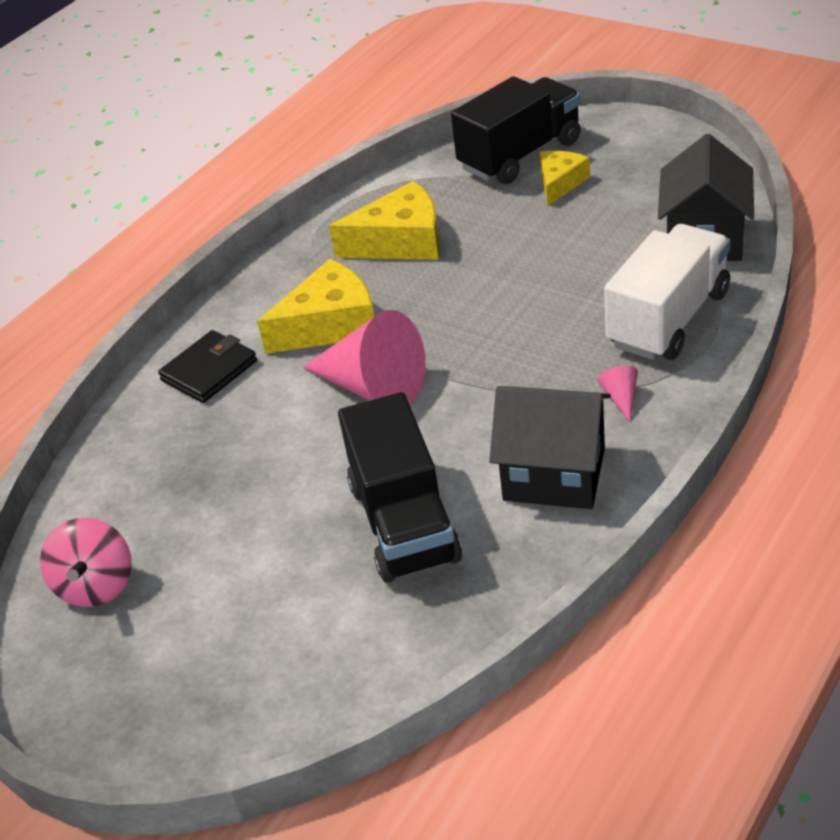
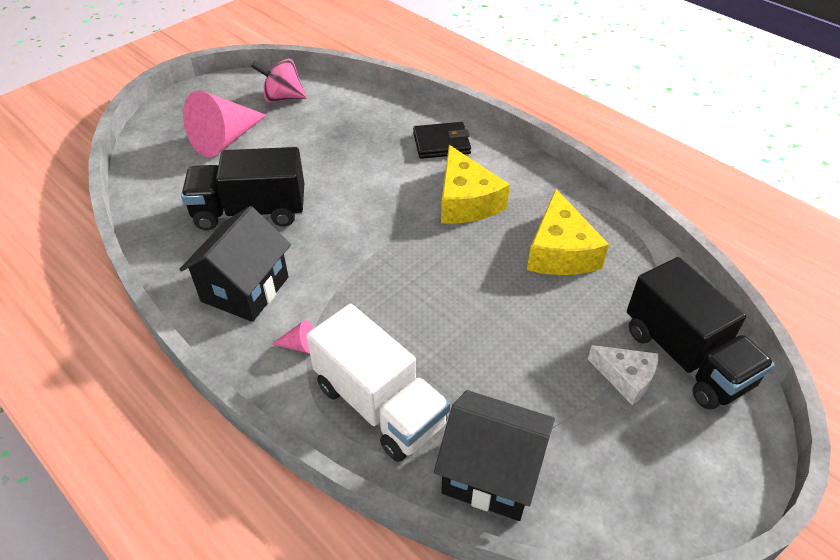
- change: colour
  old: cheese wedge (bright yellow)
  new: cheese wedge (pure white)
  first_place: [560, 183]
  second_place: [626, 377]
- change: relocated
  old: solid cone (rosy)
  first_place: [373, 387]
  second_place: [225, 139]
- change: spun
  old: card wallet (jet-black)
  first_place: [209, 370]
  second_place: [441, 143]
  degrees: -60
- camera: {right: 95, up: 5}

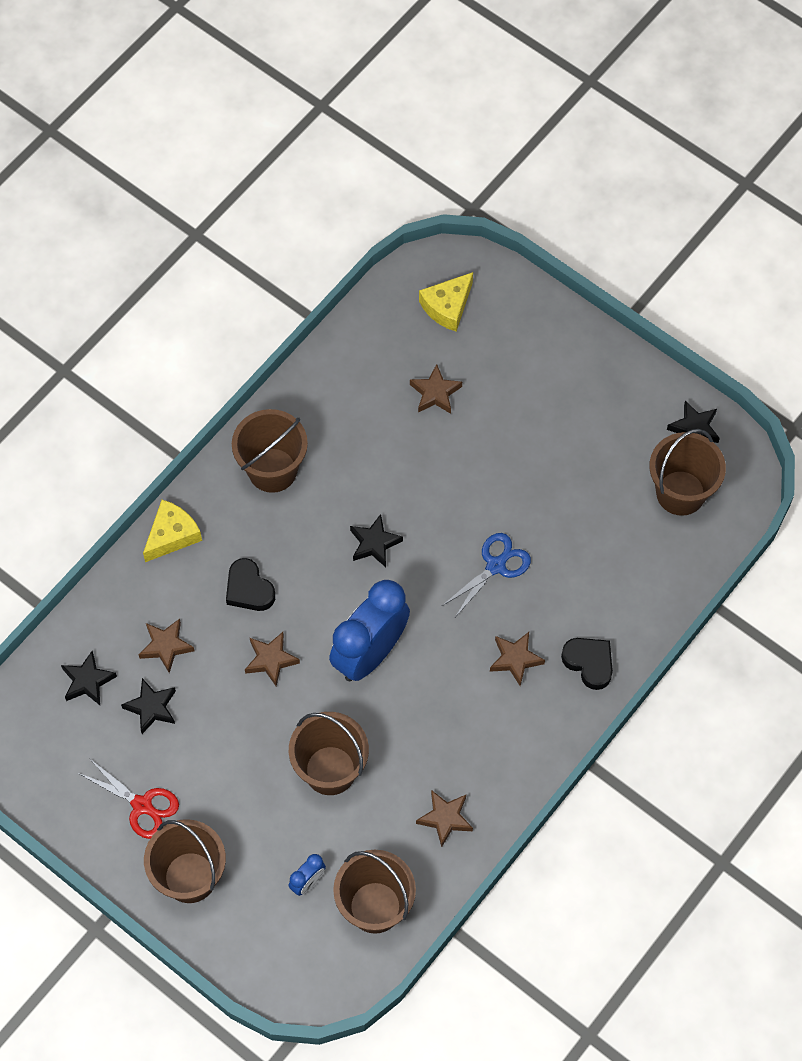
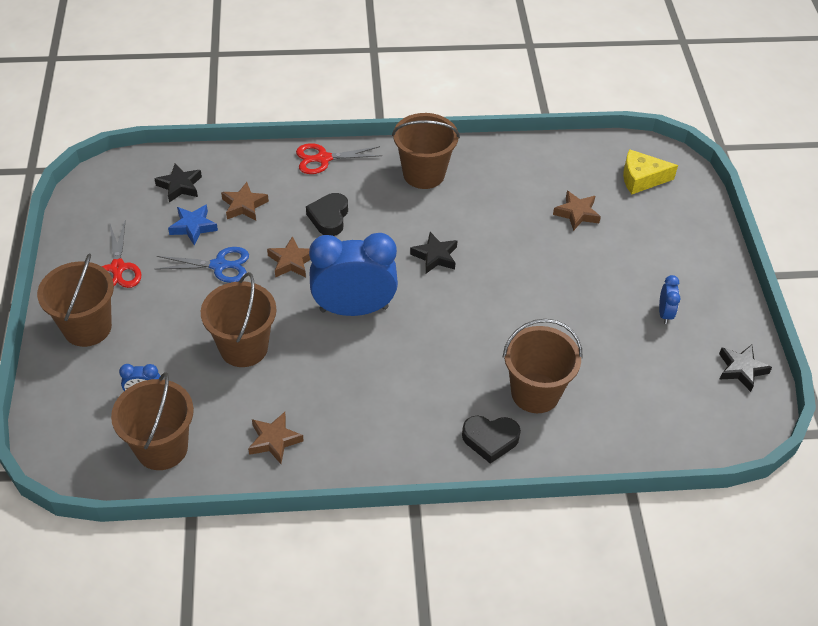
- change: relocated
  old: pail (dark brown)
  first_place: [680, 493]
  second_place: [535, 393]
- change: exchanged
  old: cheese wedge (bright yellow)
  new: scissors (crimson)
  first_place: [172, 535]
  second_place: [323, 159]
- change: relocated
  old: scissors (royal blue)
  first_place: [496, 566]
  second_place: [219, 265]
- change: missing
  old: five-pointed star (dark brown)
  first_place: [515, 659]
- change: spun
  old: heart (jet-black)
  first_place: [589, 663]
  second_place: [490, 440]
  degrees: 90
- change: colour
  old: five-pointed star (jet-black)
  new: five-pointed star (royal blue)
  first_place: [151, 707]
  second_place: [193, 227]
- change: appeared
  new: alarm clock (royal blue)
  second_place: [665, 313]
- camera: {right: 45, up: -15}

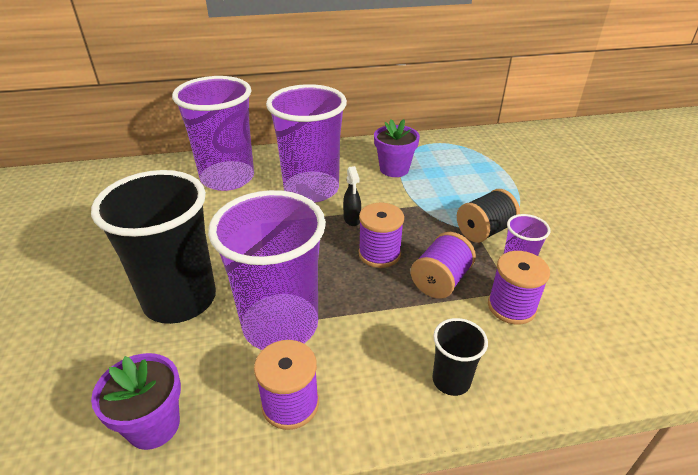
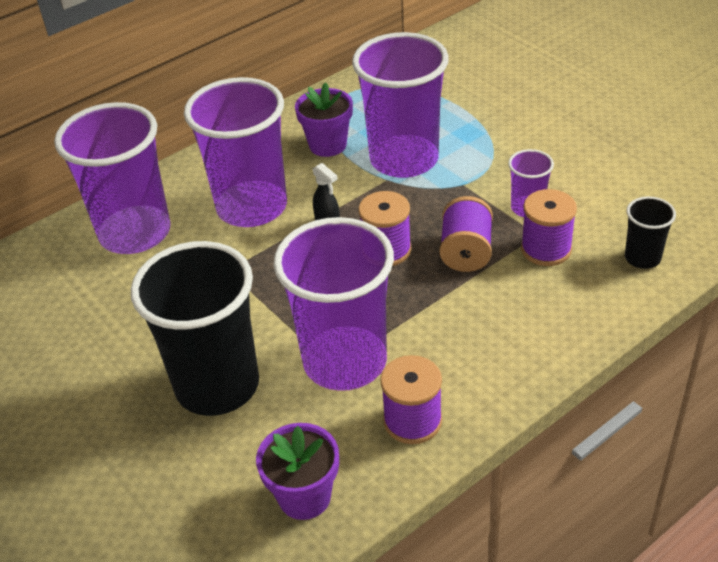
- change: missing
  old: spool (jet-black)
  first_place: [484, 231]
- change: relocated
  old: beaker (jet-black)
  first_place: [451, 380]
  second_place: [642, 258]
- change: appeared
  new: beaker (purple)
  second_place: [404, 159]
- camera: {right: -25, up: 5}

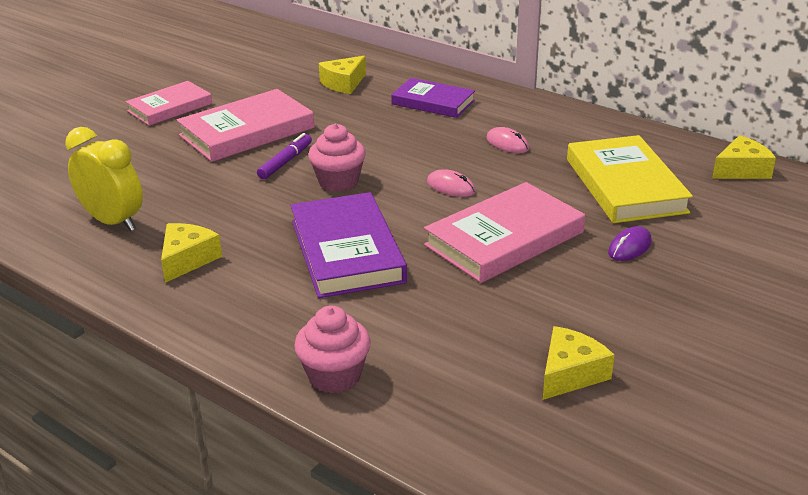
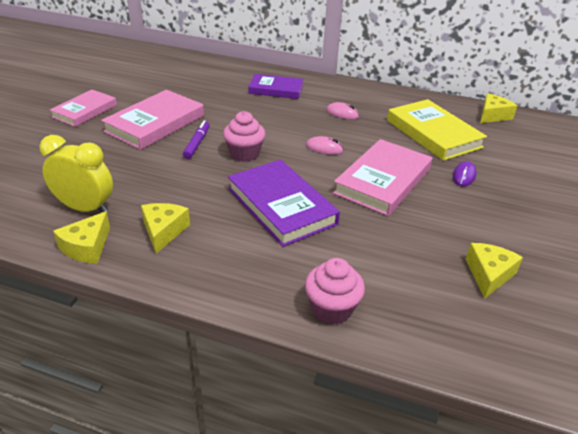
- change: relocated
  old: cheese wedge (bright yellow)
  first_place: [343, 83]
  second_place: [87, 247]
- camera: {right: -20, up: 5}

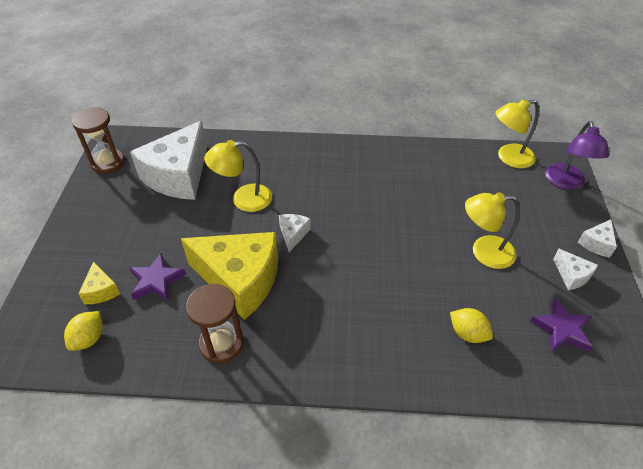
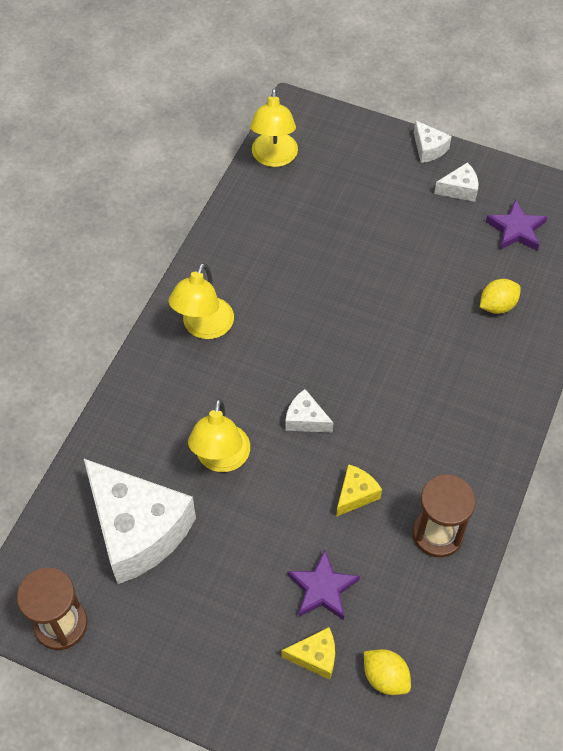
- change: missing
  old: desk lamp (purple)
  first_place: [566, 182]
- change: relocated
  old: desk lamp (bright yellow)
  first_place: [484, 252]
  second_place: [204, 327]
- change: size
  old: cheese wedge (bright yellow)
  first_place: [240, 280]
  second_place: [355, 494]
  factor: 0.43
- camera: {right: -70, up: 10}

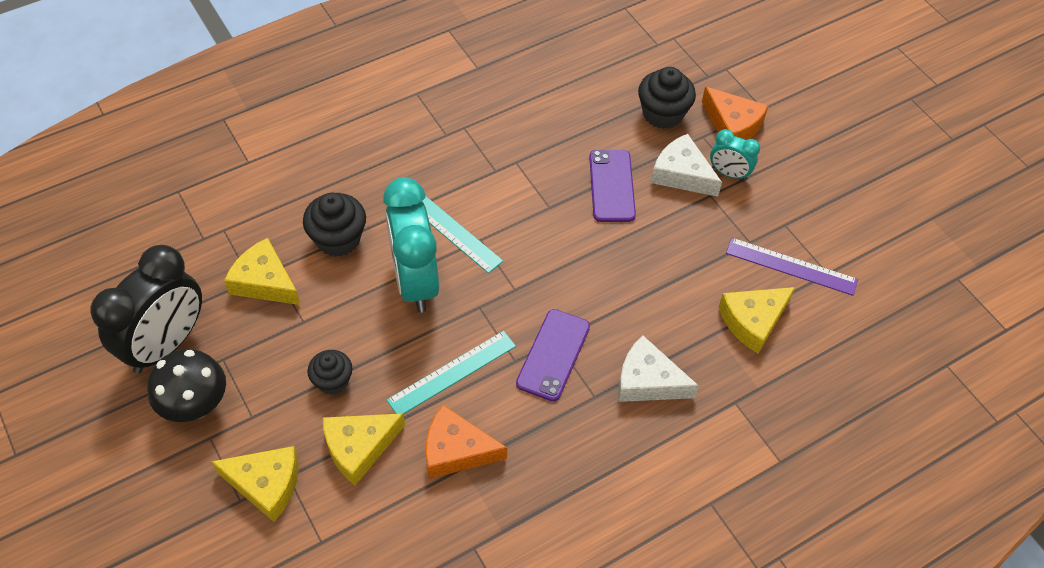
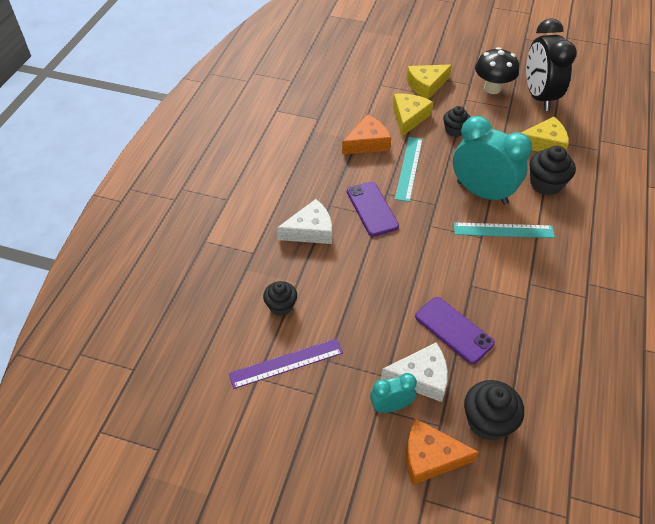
- change: exchanged
  old: cheese wedge (bright yellow)
  new: fairy cake (jet-black)
  first_place: [753, 321]
  second_place: [281, 306]
- camera: {right: 140, up: -5}

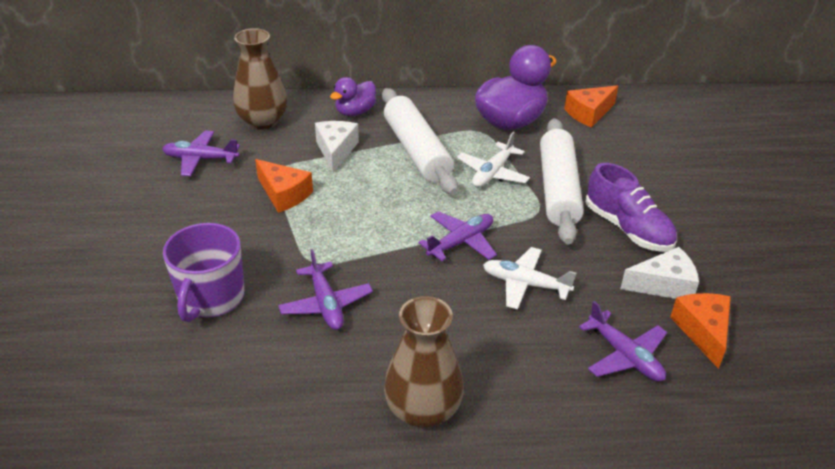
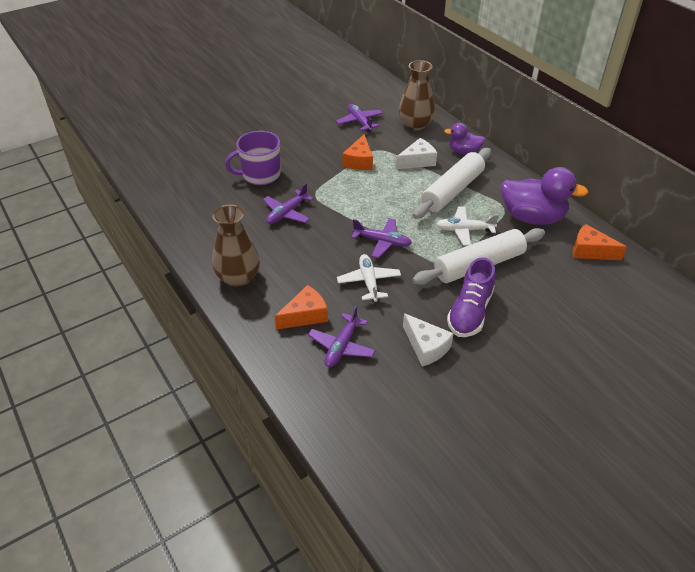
- change: relocated
  old: cheese wedge (bright orange)
  first_place: [703, 331]
  second_place: [305, 315]
- camera: {right: 60, up: 5}

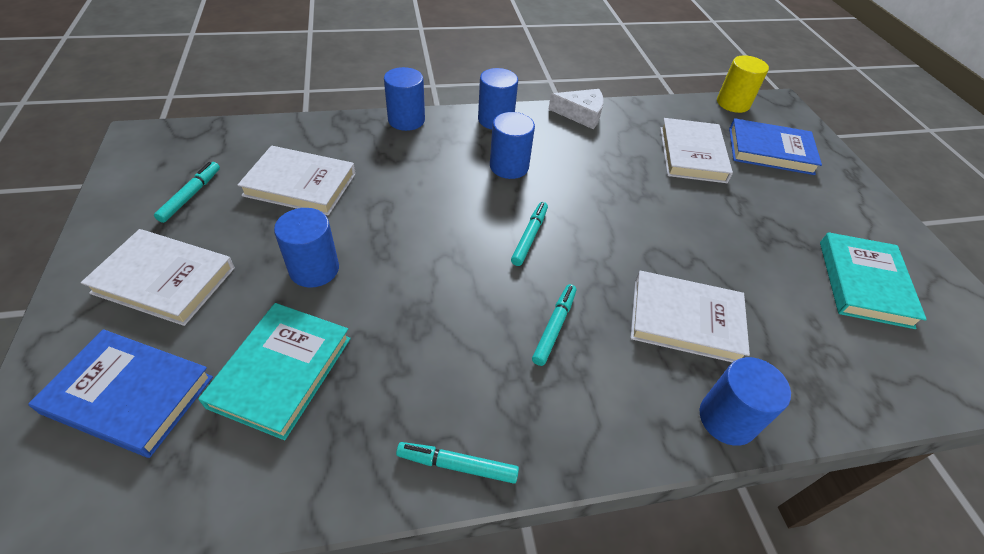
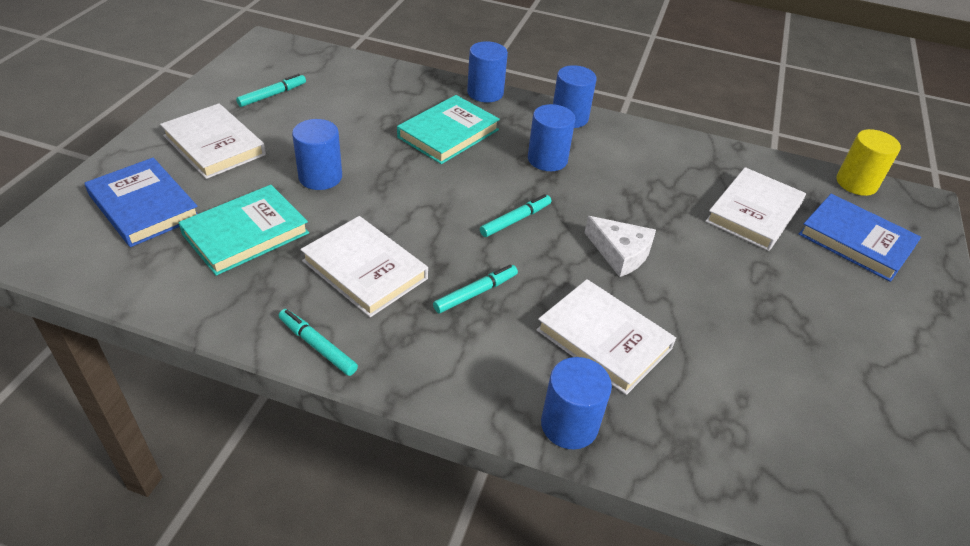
- change: relocated
  old: cheese wedge (pure white)
  first_place: [581, 114]
  second_place: [620, 253]
- change: relocated
  old: book (pure white)
  first_place: [300, 184]
  second_place: [365, 270]
- change: relocated
  old: book (aqua)
  first_place: [864, 283]
  second_place: [448, 133]
- camera: {right: 30, up: -5}

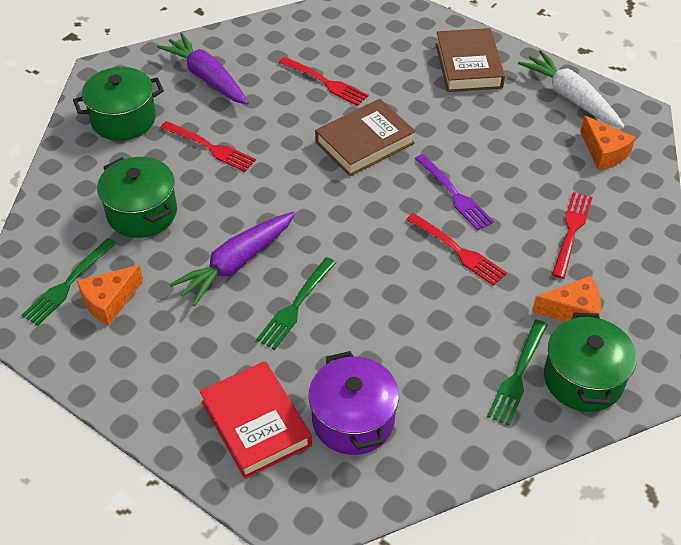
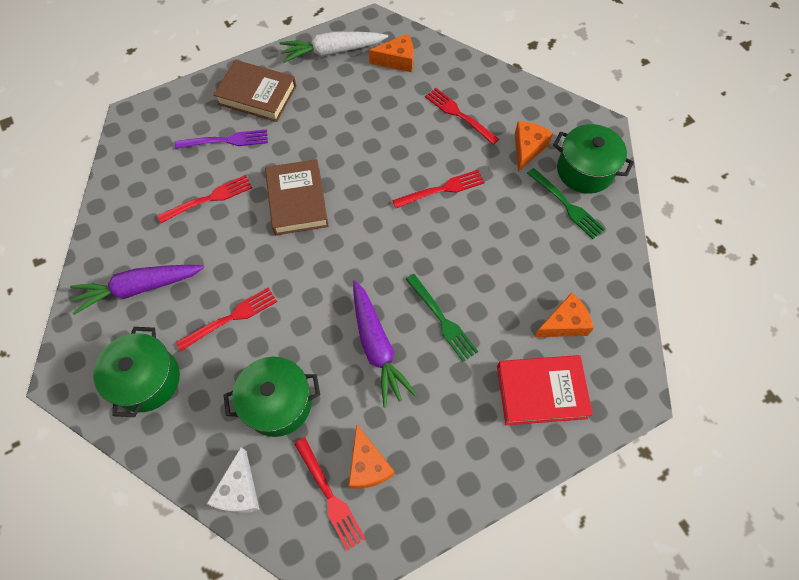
- change: relocated
  old: fork (purple)
  first_place: [454, 194]
  second_place: [226, 140]
- change: colour
  old: fork (green)
  new: fork (crimson)
  first_place: [68, 284]
  second_place: [329, 496]
- change: exchanged
  old: cooking pot (purple)
  new: cheese wedge (bright orange)
  first_place: [353, 420]
  second_place: [564, 323]
- change: appeared
  new: cheese wedge (pure white)
  second_place: [239, 490]
- camera: {right: -65, up: 15}

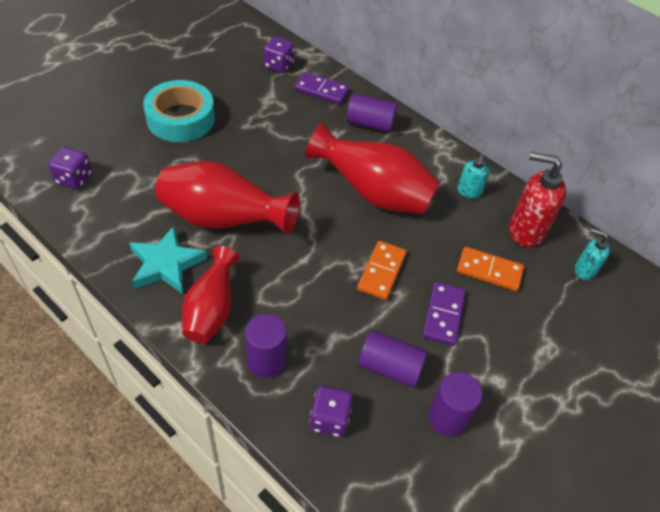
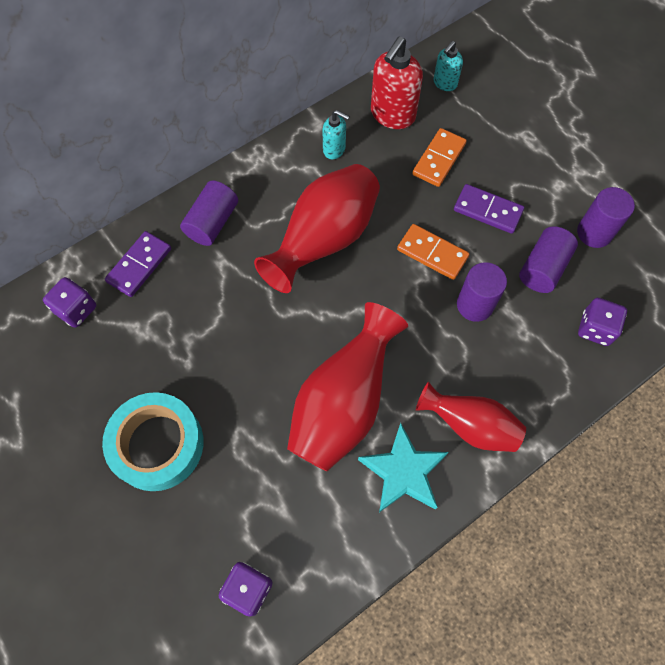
- change: relocated
  old: cylinder shape (purple)
  first_place: [266, 361]
  second_place: [475, 305]
- camera: {right: -75, up: 15}

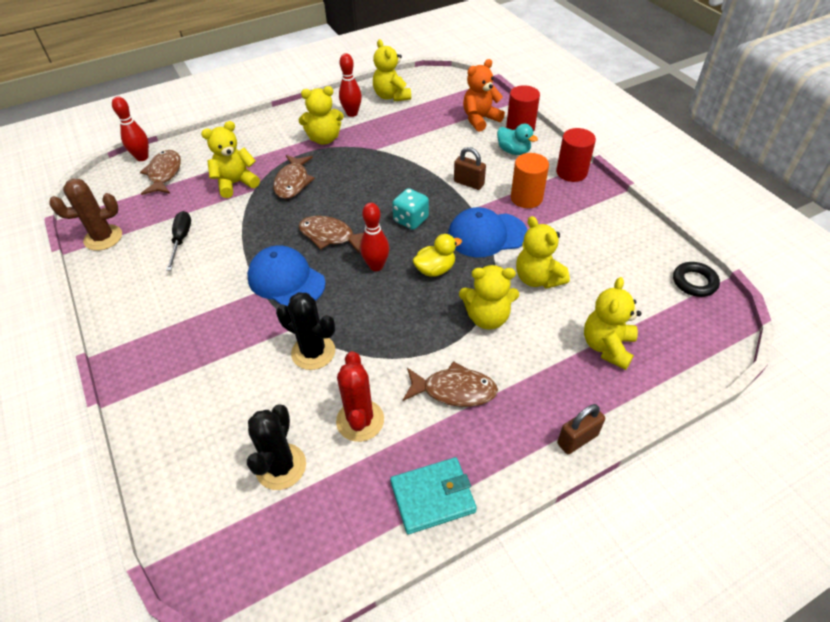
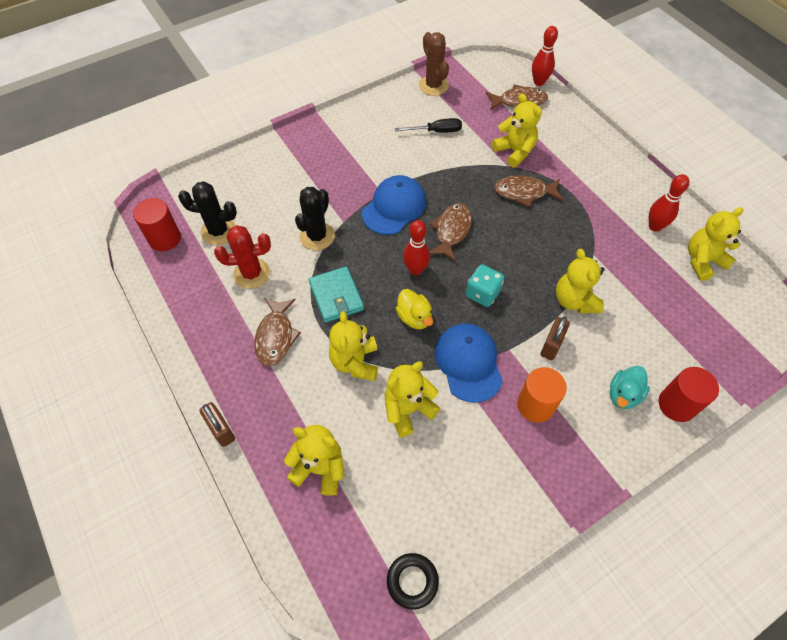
- change: missing
  old: teddy (bright orange)
  first_place: [480, 119]
- change: relocated
  old: teddy (bright yellow)
  first_place: [324, 139]
  second_place: [574, 300]
- change: relocated
  old: cylinder shape (crimson)
  first_place: [571, 172]
  second_place: [165, 238]
- change: relocated
  old: card wallet (aqua)
  first_place: [432, 497]
  second_place: [336, 296]
- camera: {right: 85, up: 10}

